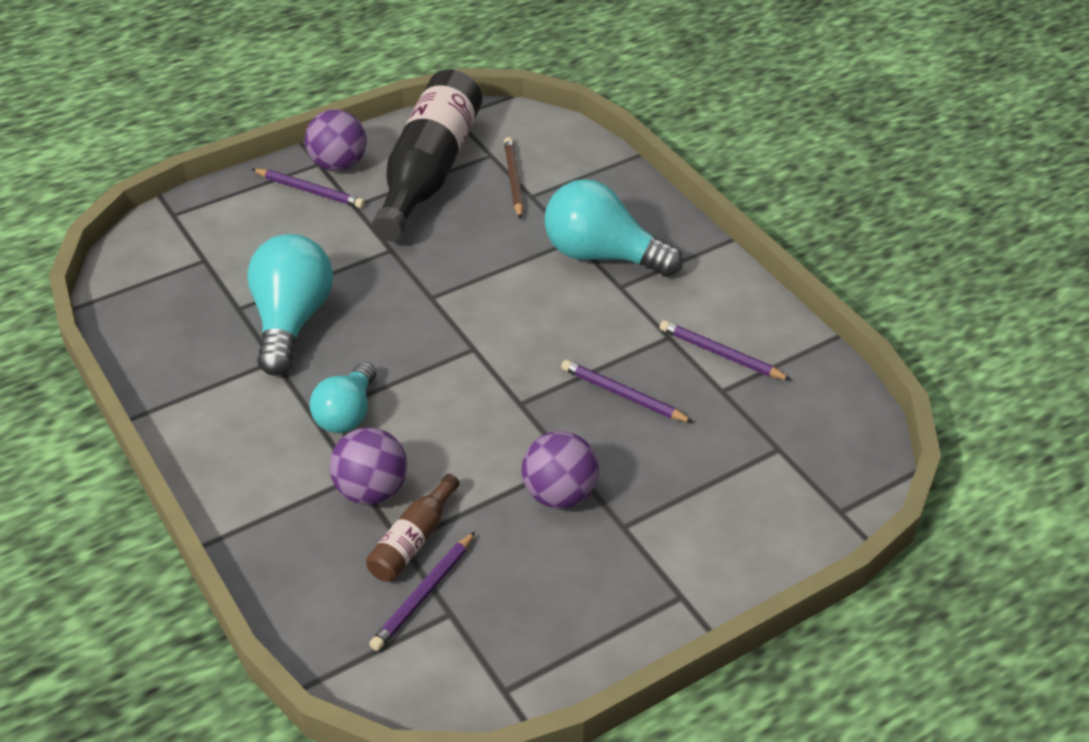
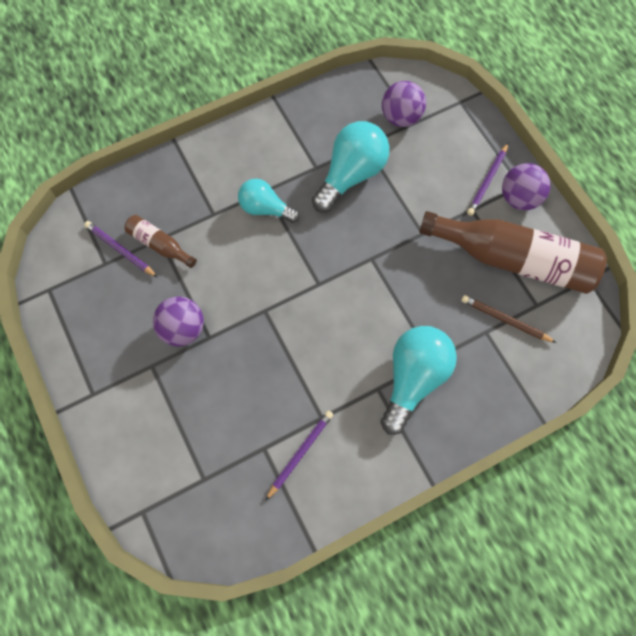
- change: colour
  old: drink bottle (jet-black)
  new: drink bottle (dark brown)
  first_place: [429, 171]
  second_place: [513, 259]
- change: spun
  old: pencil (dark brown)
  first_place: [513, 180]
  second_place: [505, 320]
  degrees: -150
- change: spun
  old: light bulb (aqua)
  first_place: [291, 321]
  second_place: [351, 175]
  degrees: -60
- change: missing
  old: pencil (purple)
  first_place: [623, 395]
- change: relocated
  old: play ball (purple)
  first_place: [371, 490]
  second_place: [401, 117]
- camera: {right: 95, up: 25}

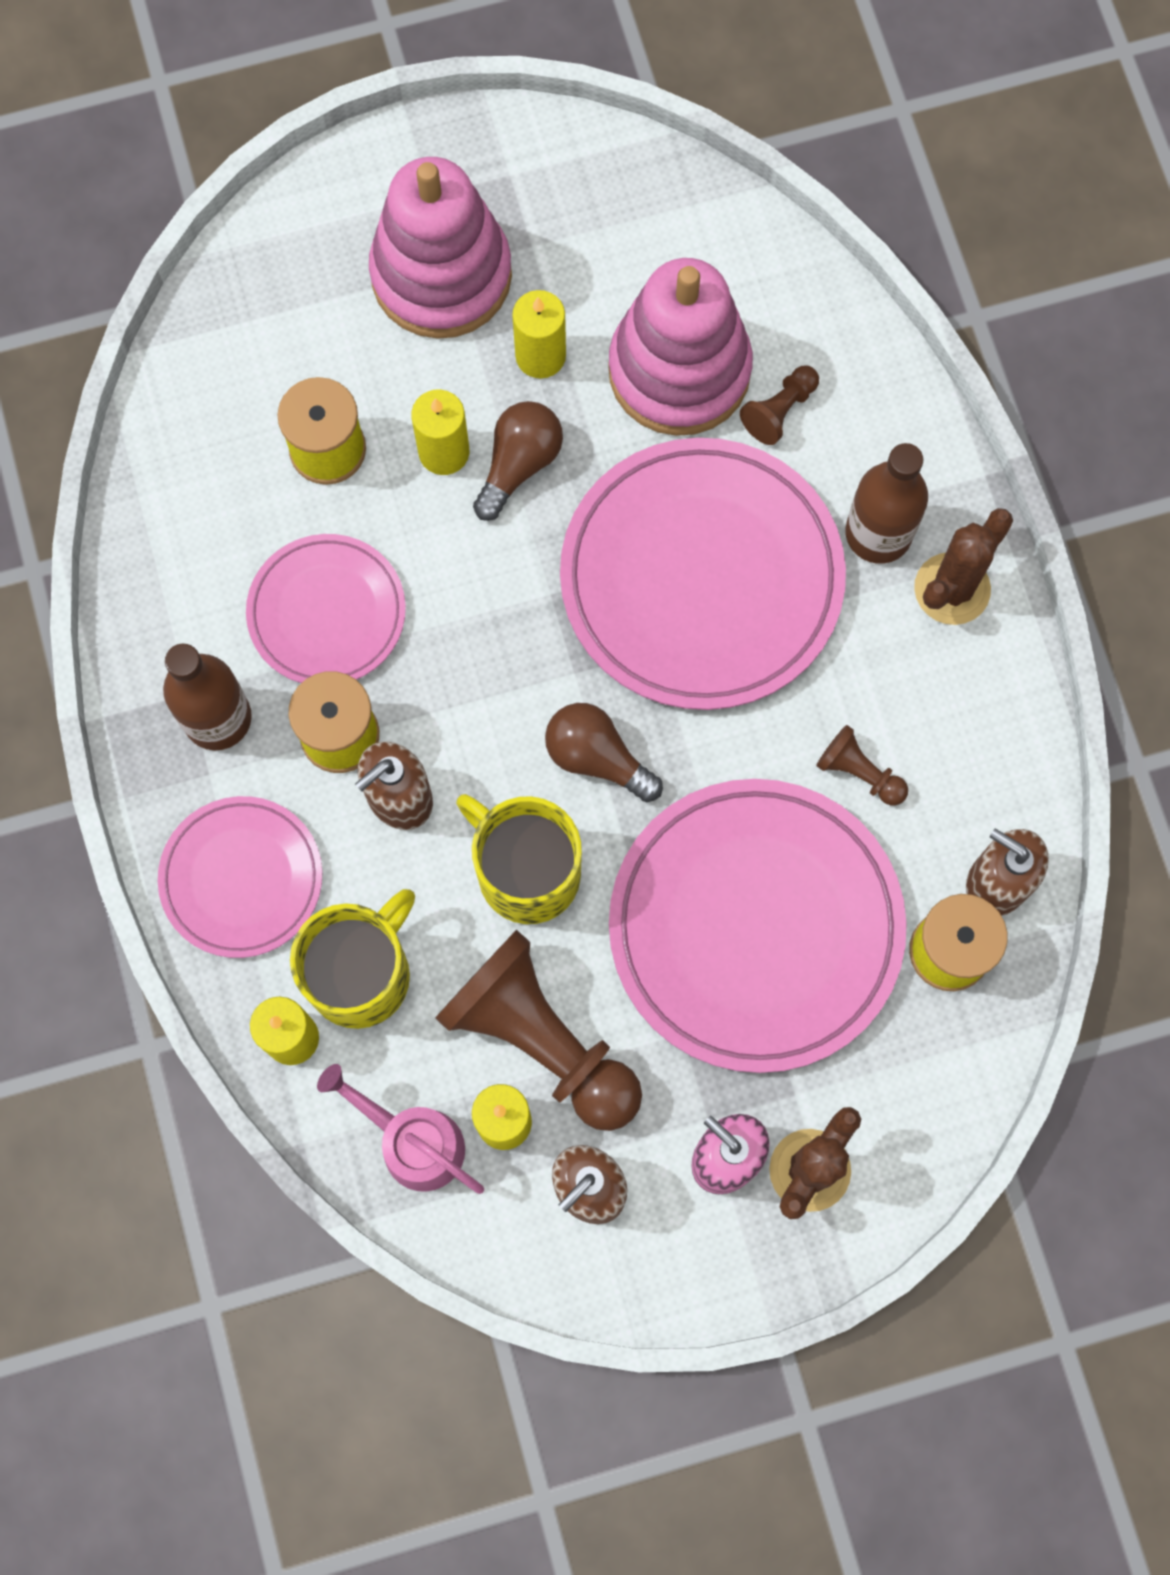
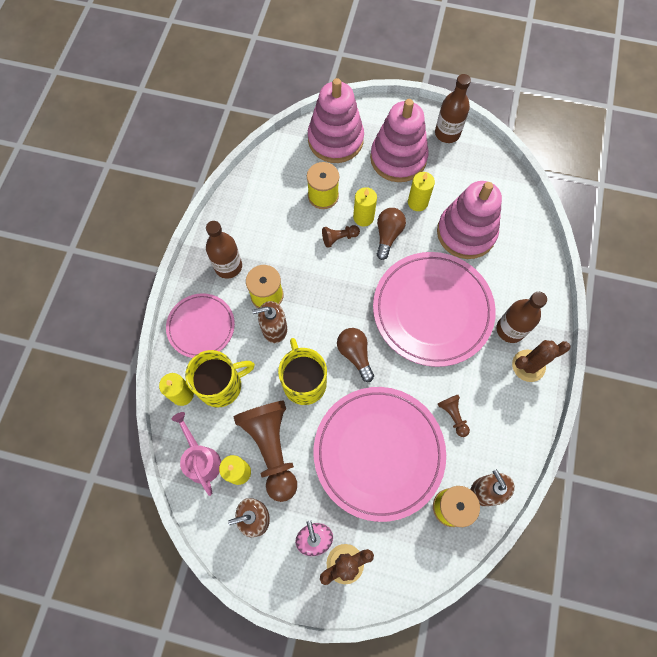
- change: relocated
  old: game pawn (dark brown)
  first_place: [779, 411]
  second_place: [339, 238]
- change: spun
  old: light bulb (dark brown)
  first_place: [519, 464]
  second_place: [388, 235]
  degrees: -45
- change: missing
  old: plate (rosy)
  first_place: [327, 613]
- change: appeared
  new: drink bottle (dark brown)
  second_place: [447, 133]
- change: appeared
  new: stacking toy (rosy)
  second_place: [335, 140]
- camera: {right: 30, up: -5}

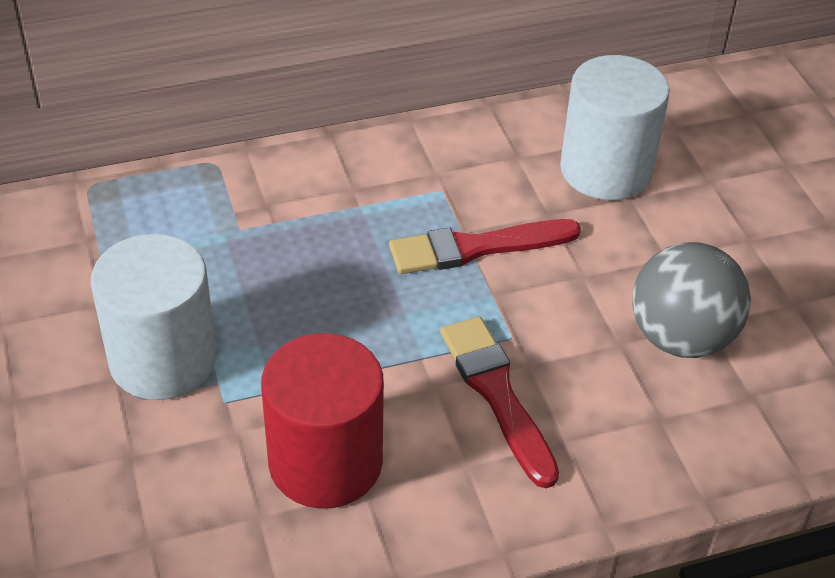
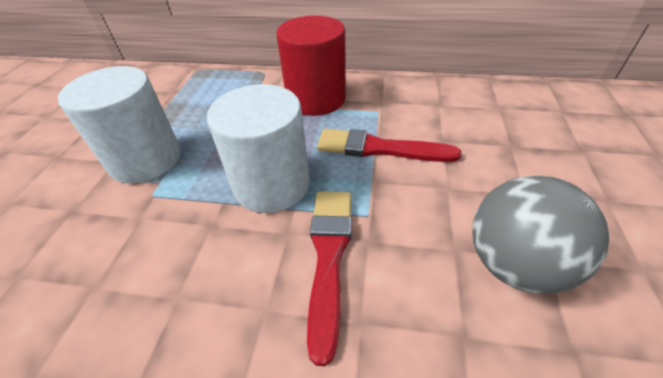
- change: relocated
  old: cylinder shape (pure white)
  first_place: [606, 170]
  second_place: [271, 184]
- change: relocated
  old: cylinder shape (crimson)
  first_place: [325, 462]
  second_place: [316, 99]
- camera: {right: 30, up: 0}

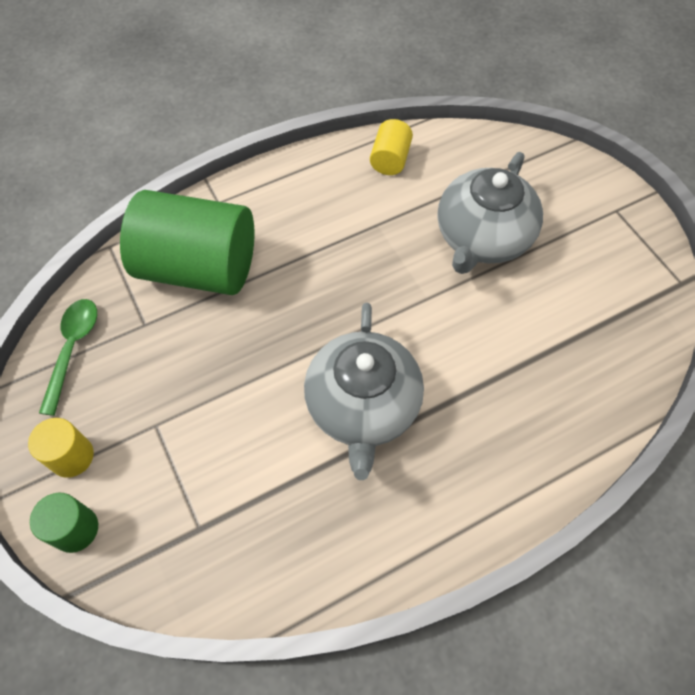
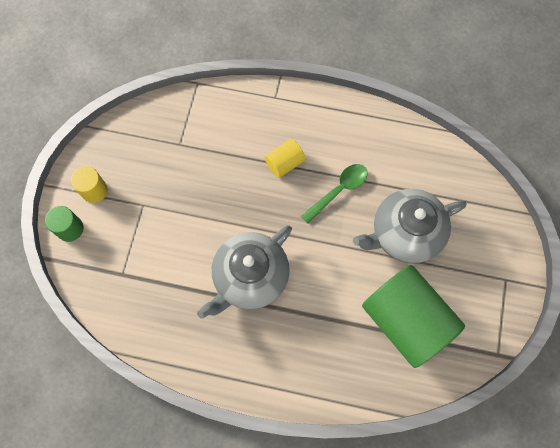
- change: relocated
  old: cylinder shape (bright yellow)
  first_place: [390, 159]
  second_place: [284, 163]
- change: relocated
  old: cylinder shape (green)
  first_place: [199, 267]
  second_place: [406, 320]
- change: relocated
  old: tablespoon (green)
  first_place: [73, 349]
  second_place: [338, 190]
- camera: {right: 40, up: 10}

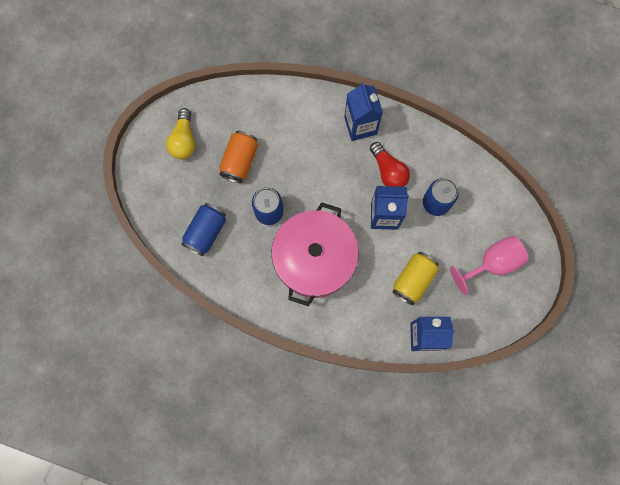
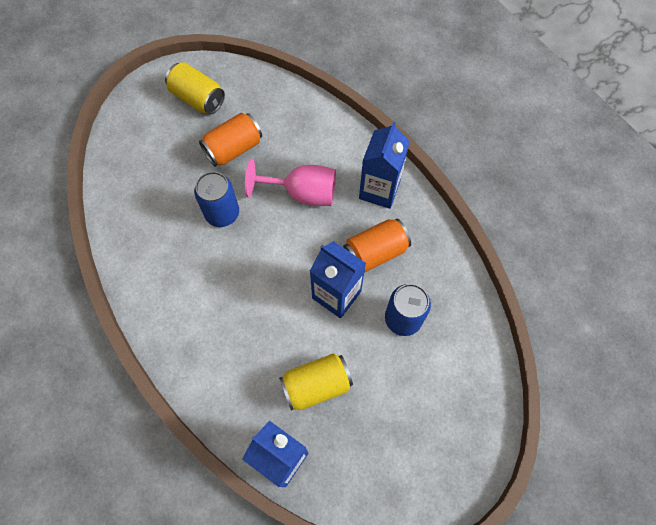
- change: exchanged
  old: light bulb (bright yellow)
  new: soda can (bright yellow)
  first_place: [183, 140]
  second_place: [197, 98]
- change: exchanged
  old: light bulb (crimson)
  new: soda can (bright orange)
  first_place: [388, 171]
  second_place: [375, 252]
- change: missing
  old: cooking pot (rosy)
  first_place: [314, 259]
- change: missing
  old: soda can (royal blue)
  first_place: [205, 232]
- change: relocated
  old: goblet (rosy)
  first_place: [492, 263]
  second_place: [302, 193]
- camera: {right: 35, up: -10}

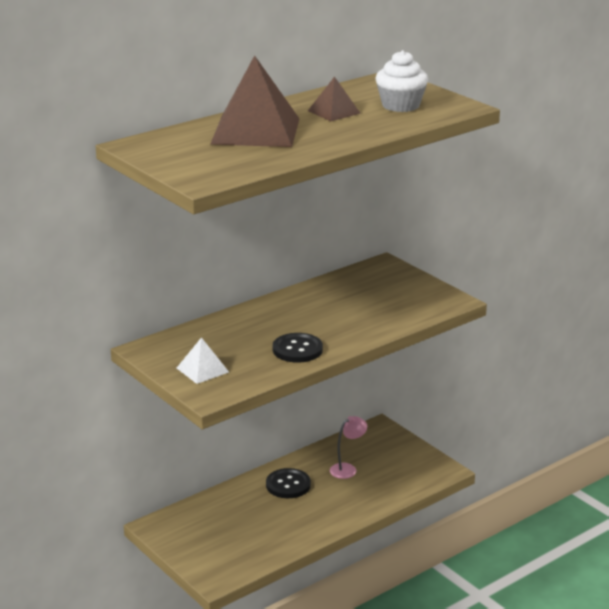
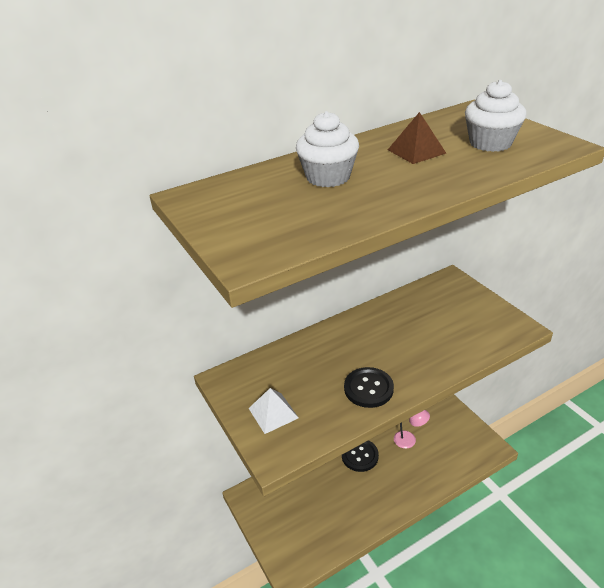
- change: exchanged
  old: pyramid shape (dark brown)
  new: fairy cake (pure white)
  first_place: [256, 131]
  second_place: [328, 177]
- change: spun
  old: desk lamp (rosy)
  first_place: [347, 469]
  second_place: [409, 440]
  degrees: 45
- camera: {right: 10, up: 10}

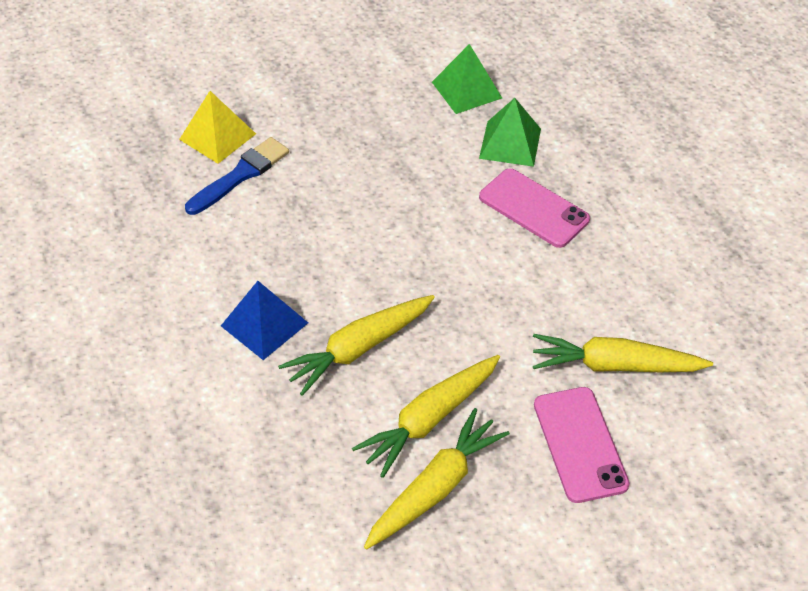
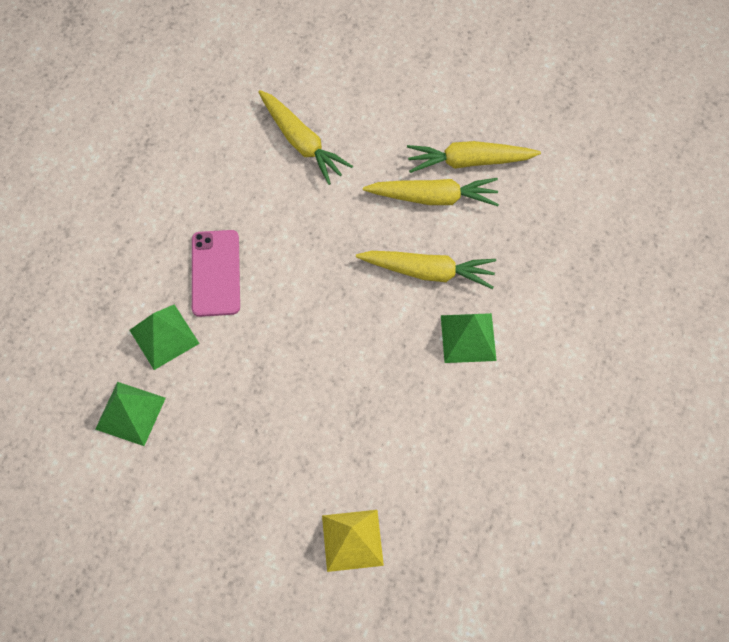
- change: missing
  old: paintbrush (royal blue)
  first_place: [241, 175]
- change: colour
  old: pyramid shape (royal blue)
  new: pyramid shape (green)
  first_place: [264, 324]
  second_place: [468, 338]
- change: missing
  old: smartphone (rosy)
  first_place: [580, 444]
- camera: {right: -135, up: 15}

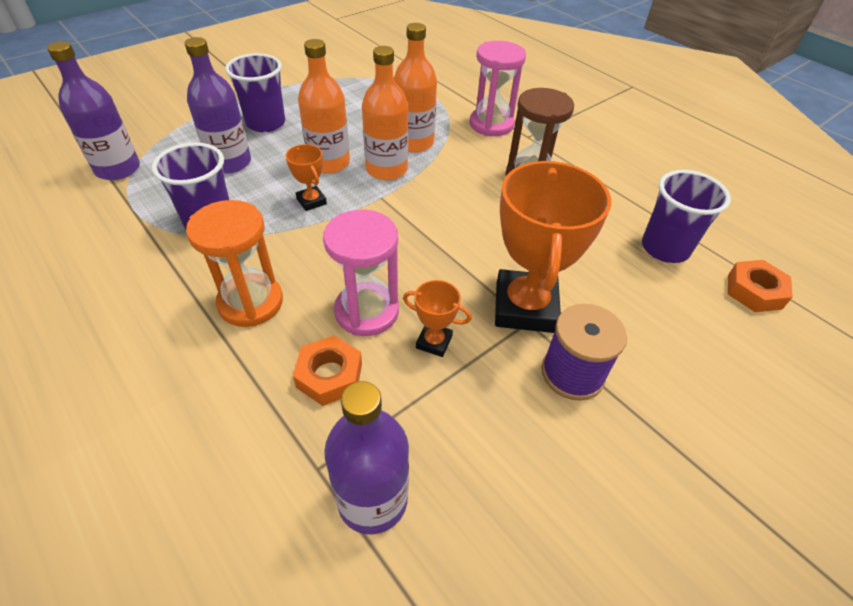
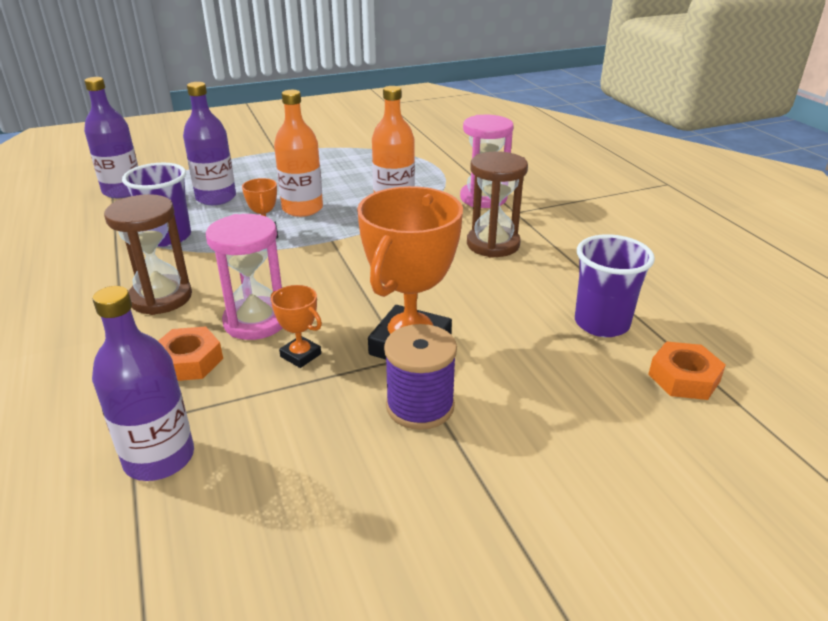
- change: missing
  old: drink bottle (bright orange)
  first_place: [386, 169]
- change: missing
  old: beaker (purple)
  first_place: [265, 123]
- change: colour
  old: hourglass (bright orange)
  new: hourglass (dark brown)
  first_place: [251, 302]
  second_place: [161, 298]
- camera: {right: 20, up: -15}

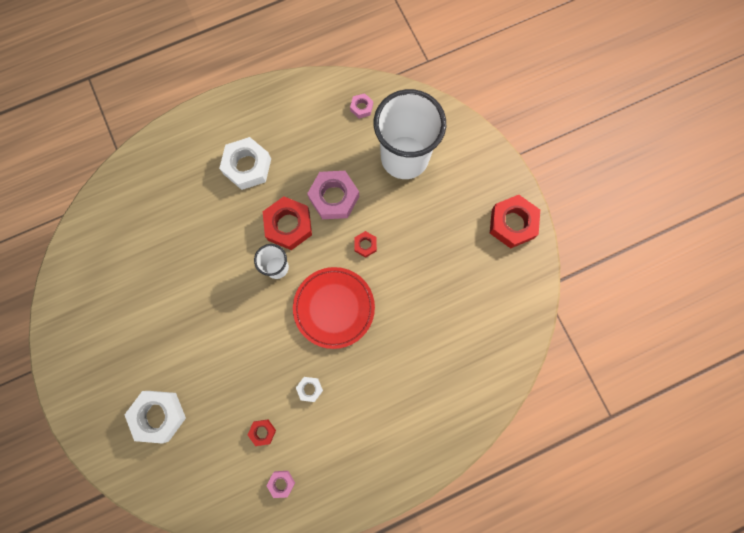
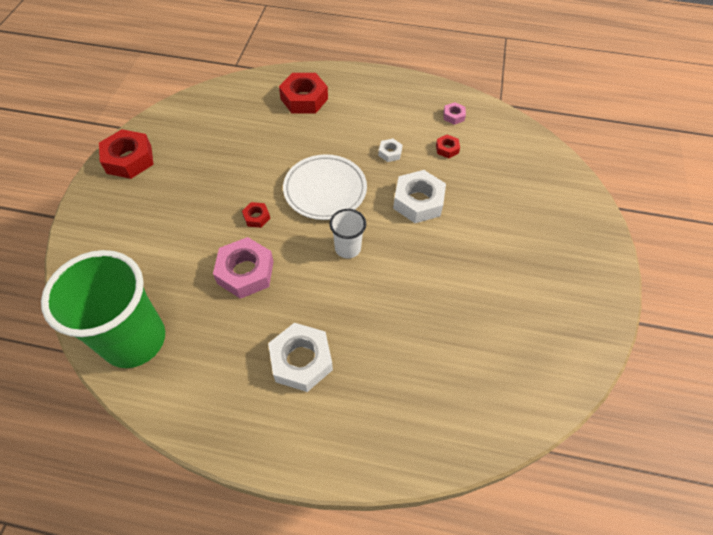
- change: missing
  old: beaker (pure white)
  first_place: [404, 157]
- change: exchanged
  old: hexagon nut (rosy)
  new: beaker (green)
  first_place: [361, 107]
  second_place: [134, 340]
- change: relocated
  old: hexagon nut (crimson)
  first_place: [288, 225]
  second_place: [304, 99]
- change: colour
  old: plate (crimson)
  new: plate (pure white)
  first_place: [334, 308]
  second_place: [325, 190]
- change: relocated
  old: hexagon nut (pure white)
  first_place: [158, 415]
  second_place: [418, 201]
- camera: {right: -145, up: -20}

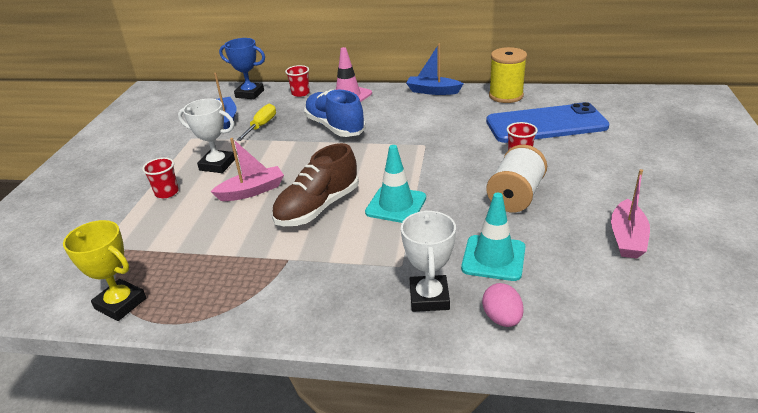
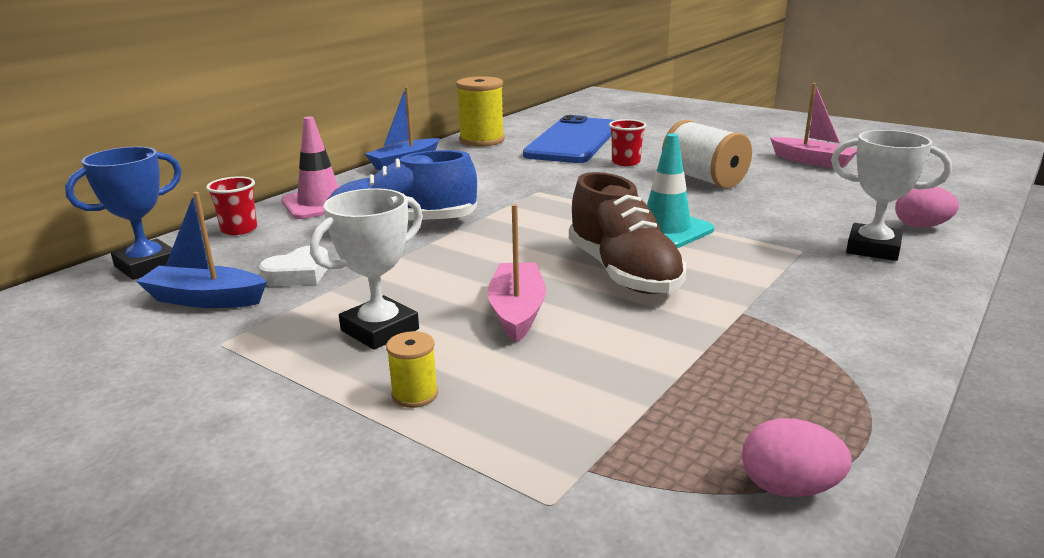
- change: exchanged
  old: hand screwdriver (bright yellow)
  new: heart (pure white)
  first_place: [261, 126]
  second_place: [298, 274]
- change: exchanged
  old: beaker (crimson)
  new: spool (bright yellow)
  first_place: [167, 192]
  second_place: [415, 395]
- change: missing
  old: safety cone (aqua)
  first_place: [493, 258]
- change: exchanged
  old: award cup (bright yellow)
  new: egg shape (rosy)
  first_place: [121, 303]
  second_place: [789, 488]
- camera: {right: -65, up: -10}

